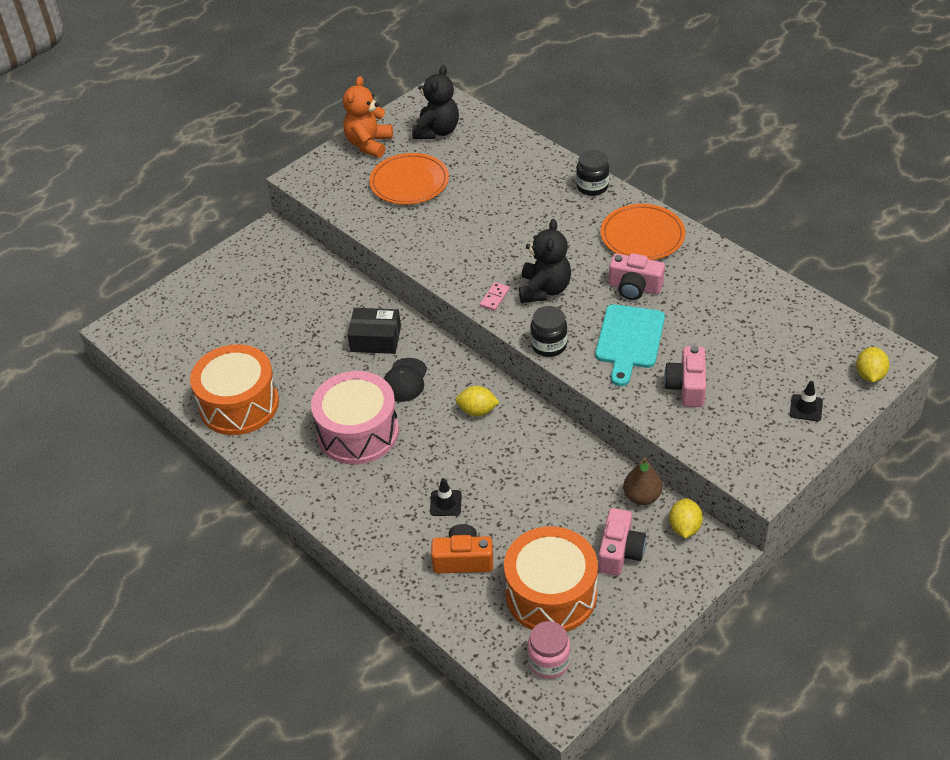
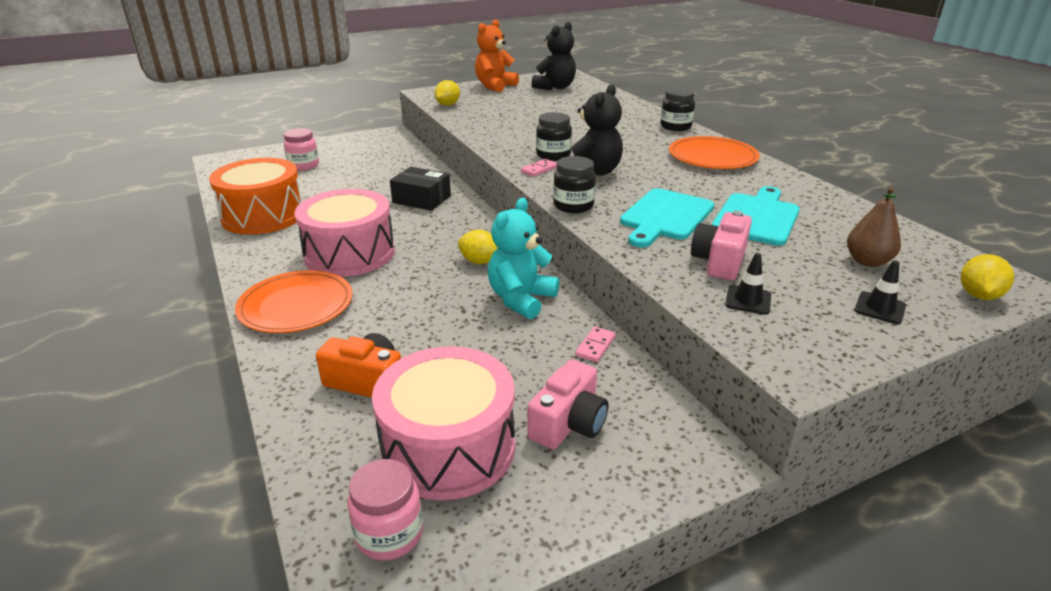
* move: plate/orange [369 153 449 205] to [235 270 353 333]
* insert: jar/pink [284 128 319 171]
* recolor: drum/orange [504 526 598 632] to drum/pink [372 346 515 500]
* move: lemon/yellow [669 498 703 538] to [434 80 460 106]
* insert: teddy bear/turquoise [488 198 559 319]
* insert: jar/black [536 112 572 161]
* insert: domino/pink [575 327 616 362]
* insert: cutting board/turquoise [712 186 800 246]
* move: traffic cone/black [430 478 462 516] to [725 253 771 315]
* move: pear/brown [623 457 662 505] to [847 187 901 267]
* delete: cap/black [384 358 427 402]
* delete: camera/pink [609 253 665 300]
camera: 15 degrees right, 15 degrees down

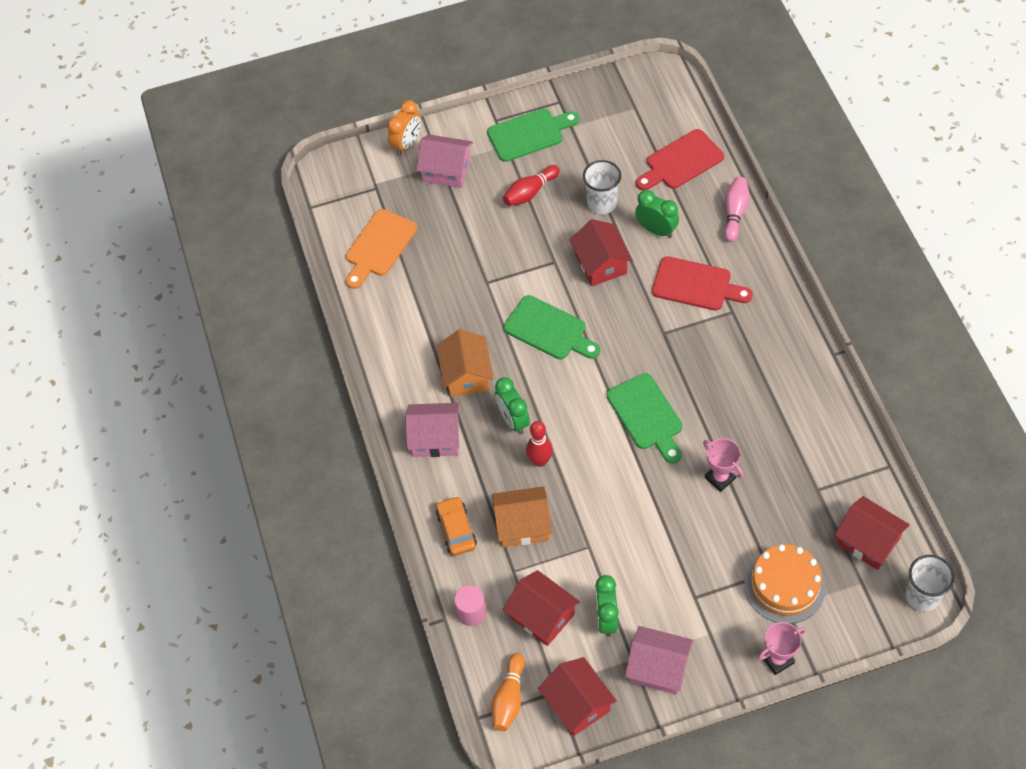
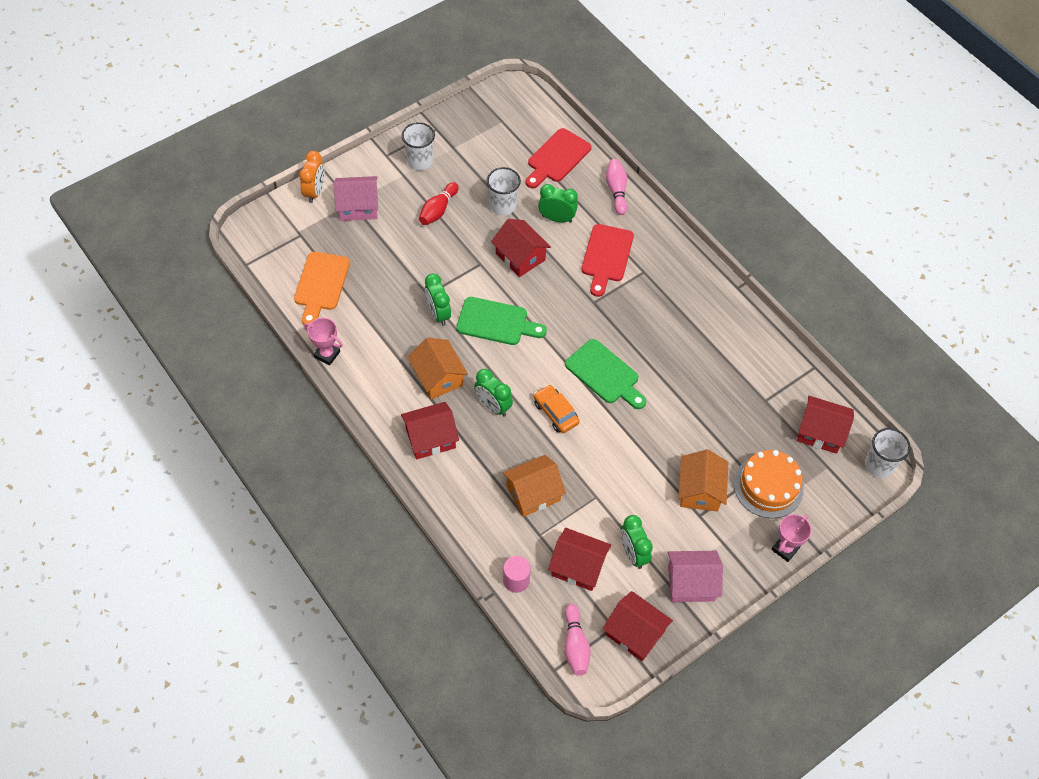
* move: trophy/pink [703 438 743 492] to [304 318 343 365]
* recolor: house/pink [405 403 459 457] to house/red [401 402 459 459]
* replace: cutting board/green [487 109 579 162] to cup/white [402 122 435 170]
* insert: clock/green [425 273 451 326]
* move: car/orange [436 496 477 556] to [534 385 580 433]
* recolor: bowling pin/orange [491 653 525 731] to bowling pin/pink [564 604 591 676]
* rotate: cutting board/red [652 256 753 311] = [581 224 634 297] 105 degrees clockwise
* insert: house/orange [678 449 728 511]
* delete: bowling pin/red [526 421 553 467]
camera: 25 degrees left, 0 degrees up

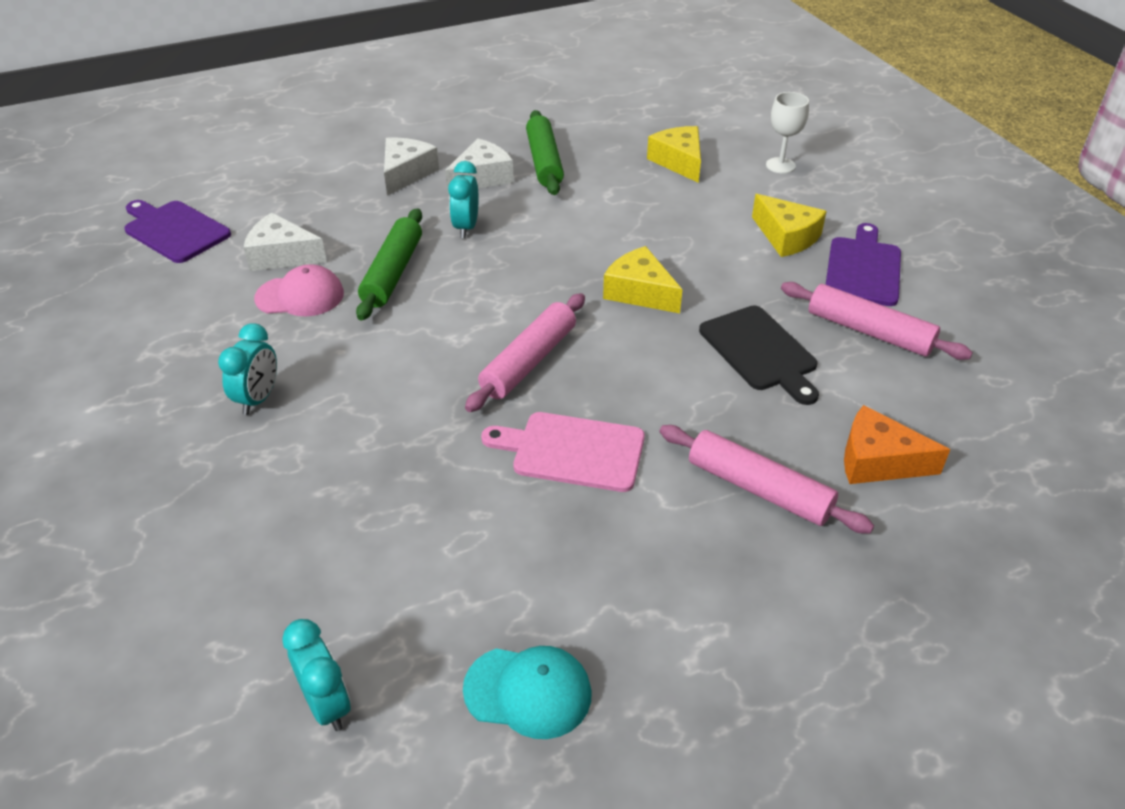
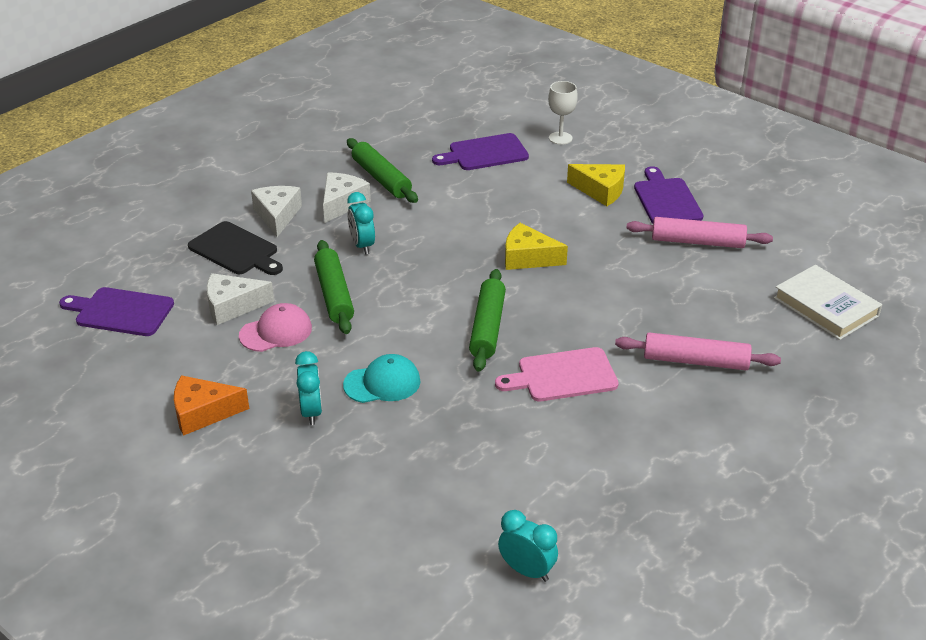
* move: cheese/orange [844 405 950 484] to [174 375 249 436]
* move: cutting board/black [699 305 819 405] to [188 221 283 275]
* move: cap/turquoise [463 646 592 739] to [343 354 421 403]
* replace: cheese/yellow [647 126 701 183] to cutting board/purple [432 133 529 170]
* recolor: rolling pin/pink [465 293 585 412] to rolling pin/green [469 269 506 372]
* insert: book/white [774 265 882 340]
camera: 25 degrees left, 5 degrees down

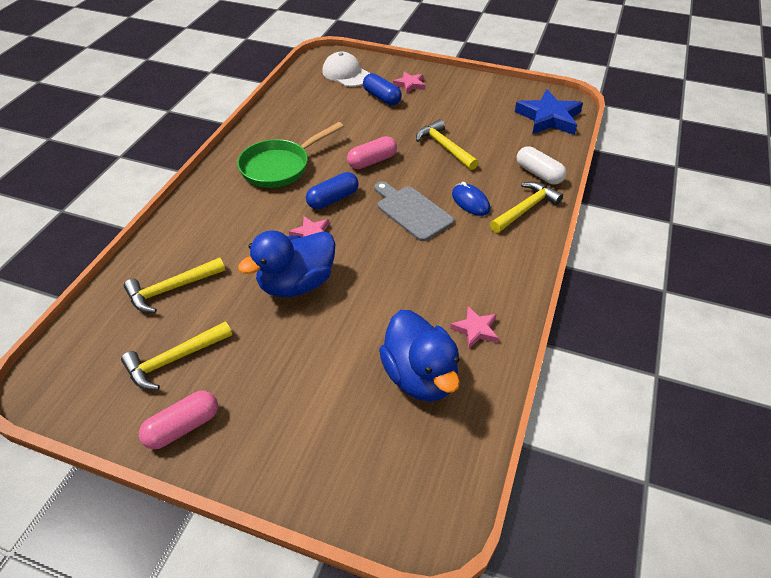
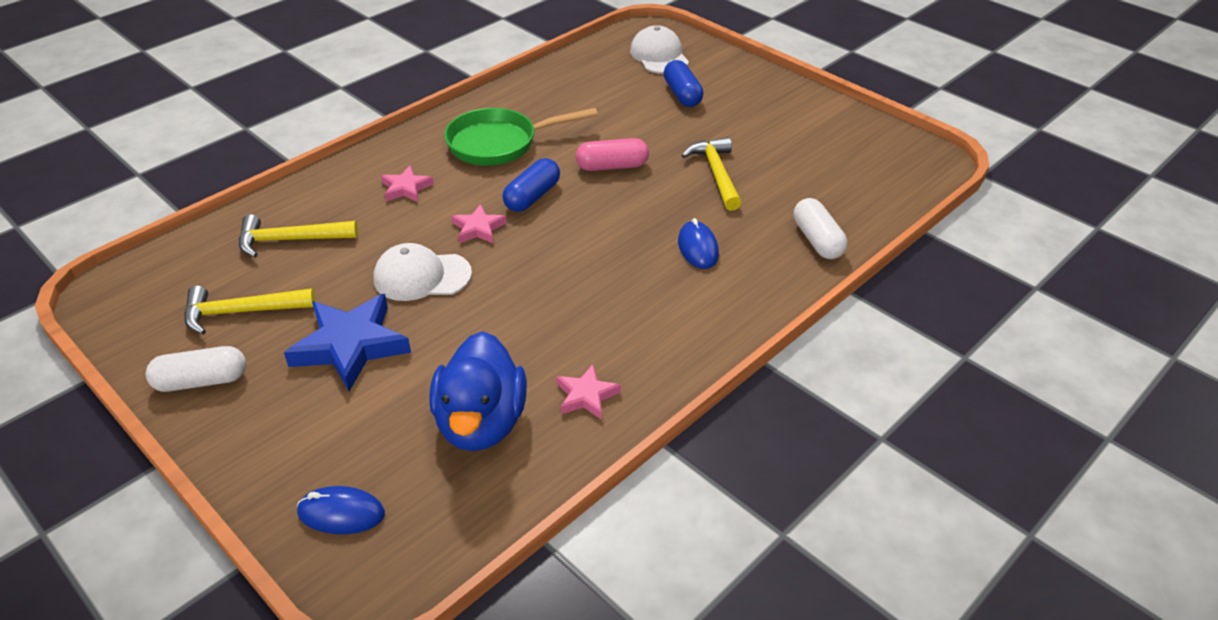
* recolor: capsule/pink [139 391 218 449] to capsule/white [145 346 246 392]
* move: star/blue [515 89 583 135] to [284 294 411 391]
* insert: mouse/blue [297 486 385 534]
* replace: duck/blue [238 230 335 297] to cap/white [374 243 472 301]
* move: star/pink [393 72 425 94] to [381 166 434 202]
* rotate: capsule/blue [306 172 359 209] = [503 158 560 212] 45 degrees counterclockwise
* delete: cutting board/grey [374 181 454 241]
* delete: hammer/yellow [490 182 563 233]
camera: 25 degrees right, 5 degrees down

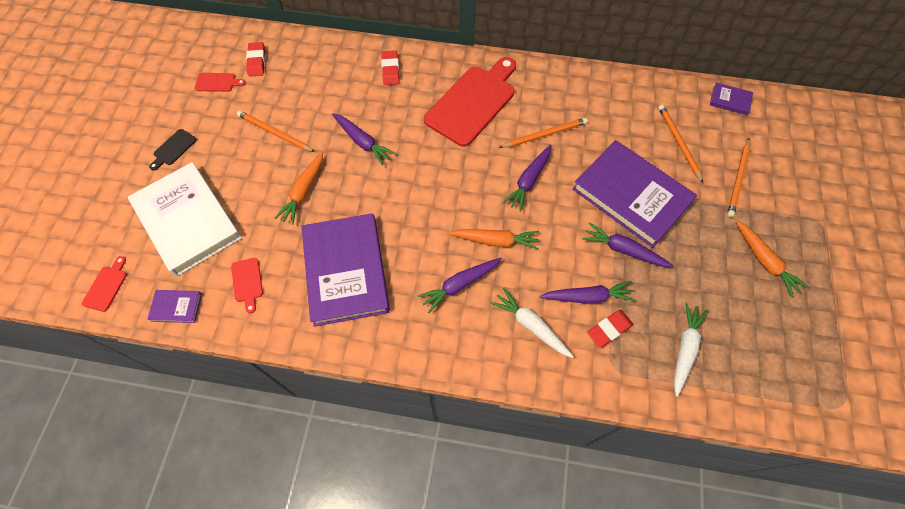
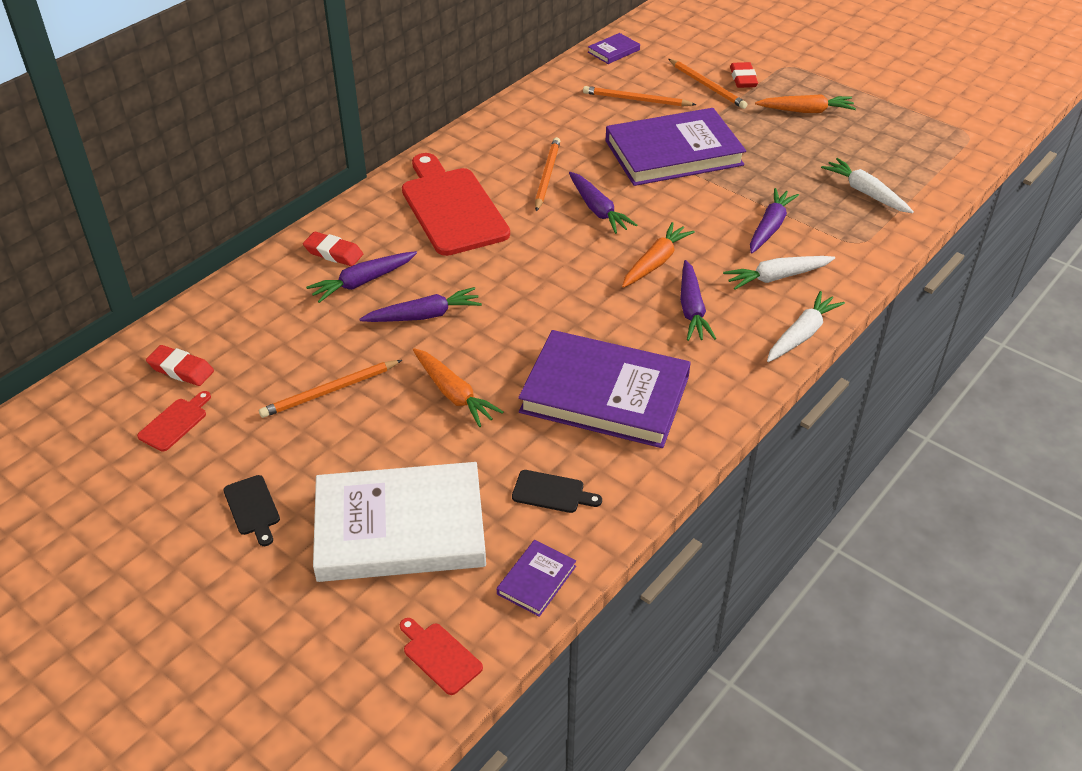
* move: carrot/purple [582 222 673 267] to [306 251 417 303]
* recolor: cutting board/red [231 258 263 313] to cutting board/black [512 470 602 513]
* move: eraser/red [587 310 633 348] to [730 62 758 88]
* insert: carrot/white [767 291 845 362]
camera: 60 degrees left, 20 degrees down

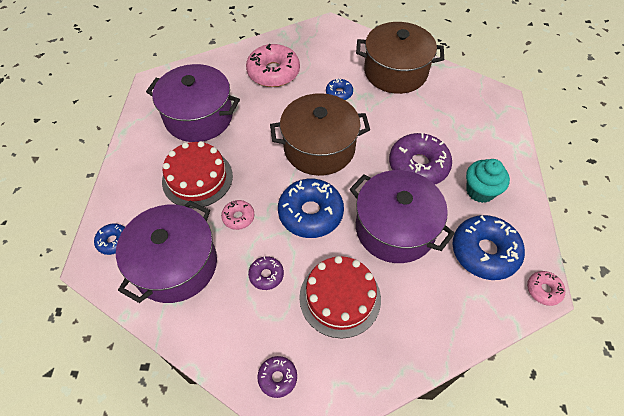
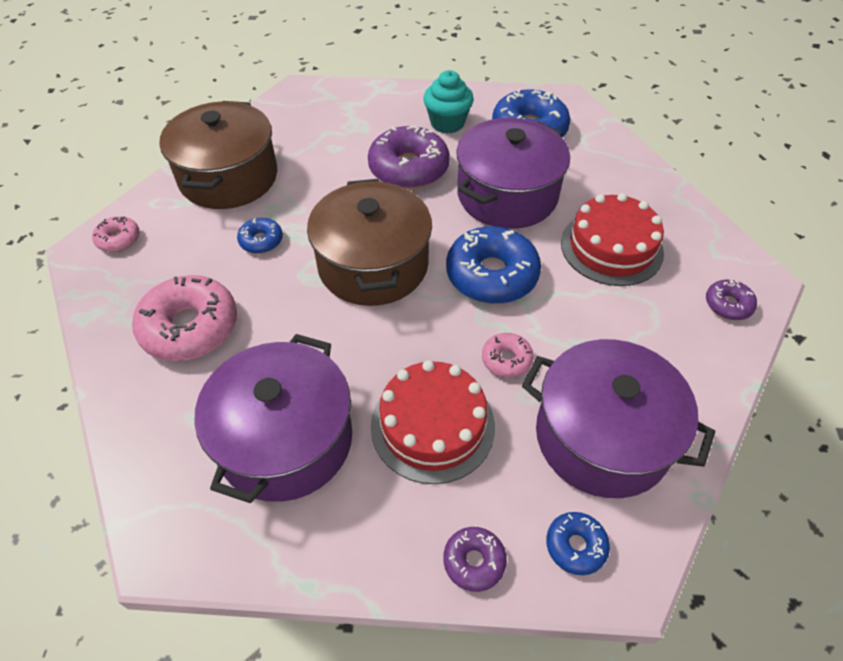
* move: donut/pink [527 271 566 306] to [92 216 140 252]
* move: donut/purple [248 256 284 290] to [443 527 507 592]
camera: 90 degrees left, 5 degrees down

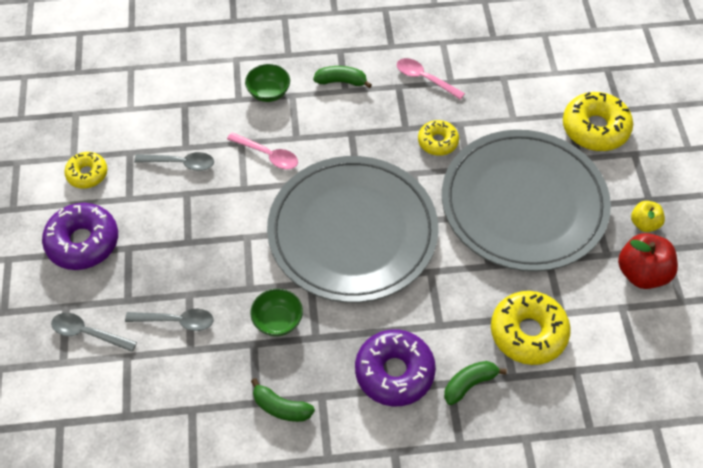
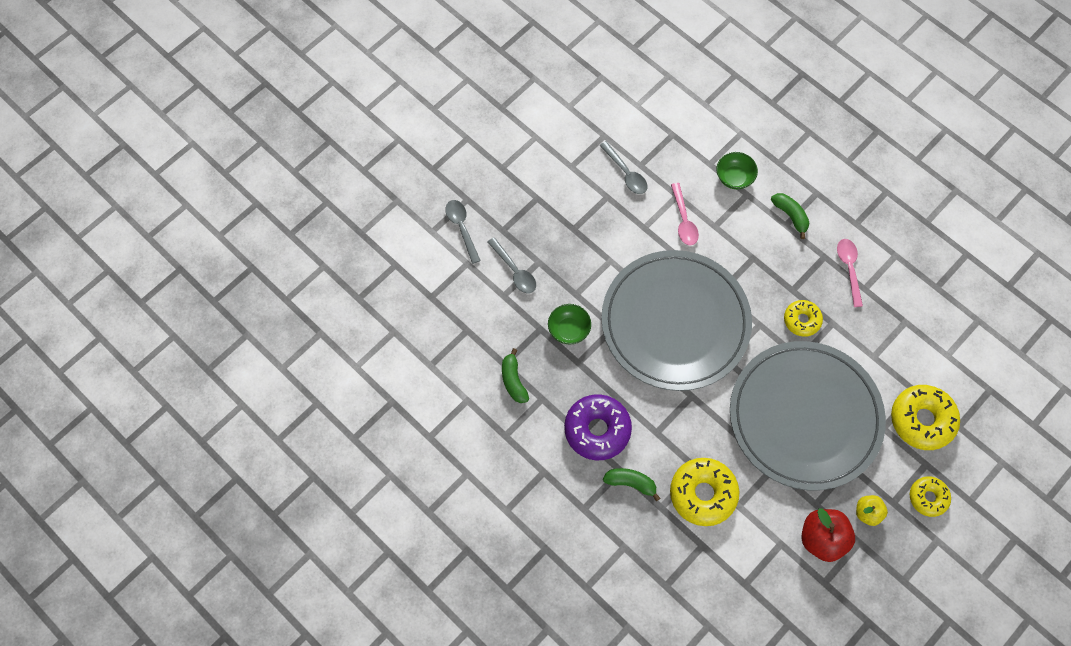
* move: donut/yellow [64 152 107 189] to [910 476 951 517]
* delete: donut/purple [42 203 118 270]
camera: 50 degrees right, 10 degrees up

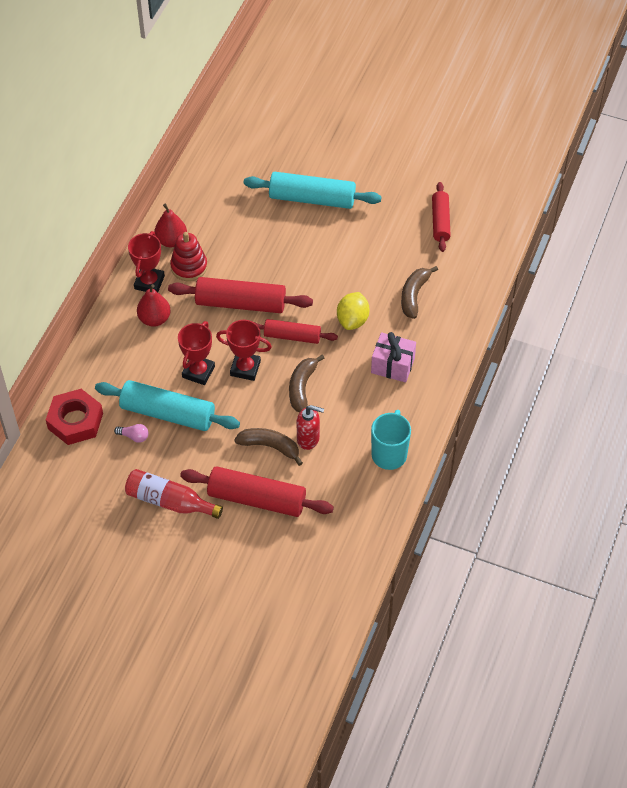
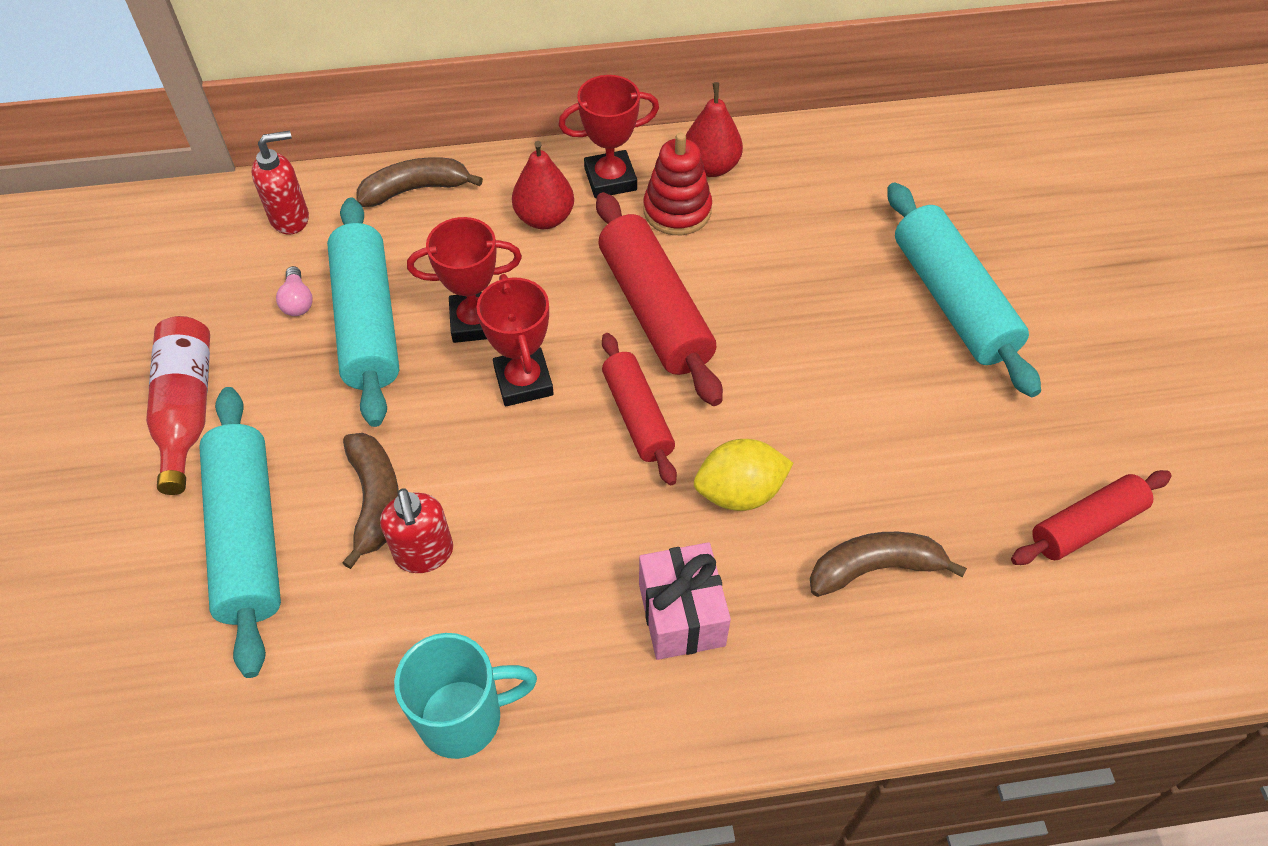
* recolor: rolling pin/red [180 466 334 517] to rolling pin/turquoise [199 387 281 678]
* replace: nut/red [46 389 103 445] to soap dispenser/red [252 130 309 234]
* move: banana/brown [289 355 325 412] to [357 157 483 207]
camera: 60 degrees right, 0 degrees up

